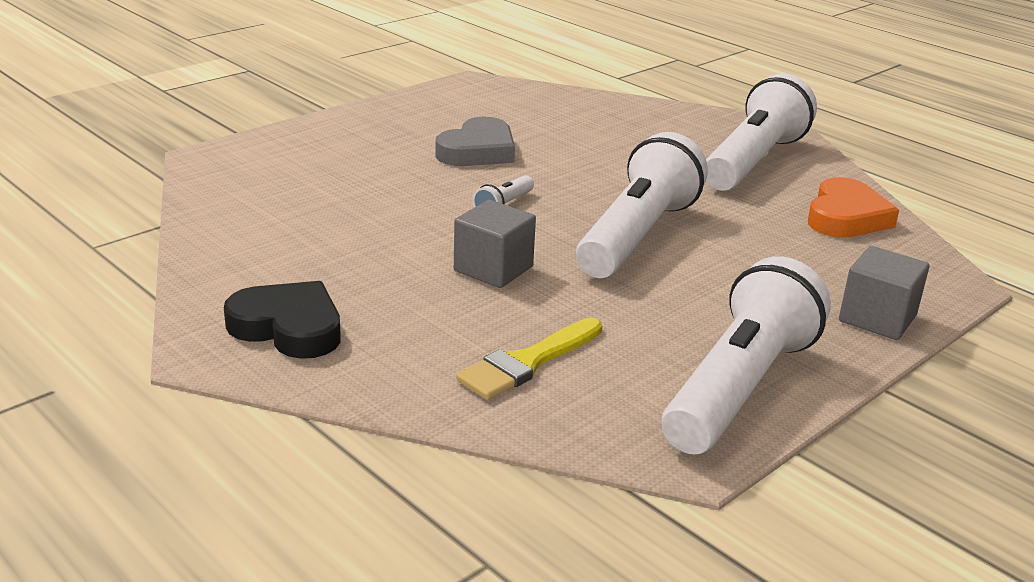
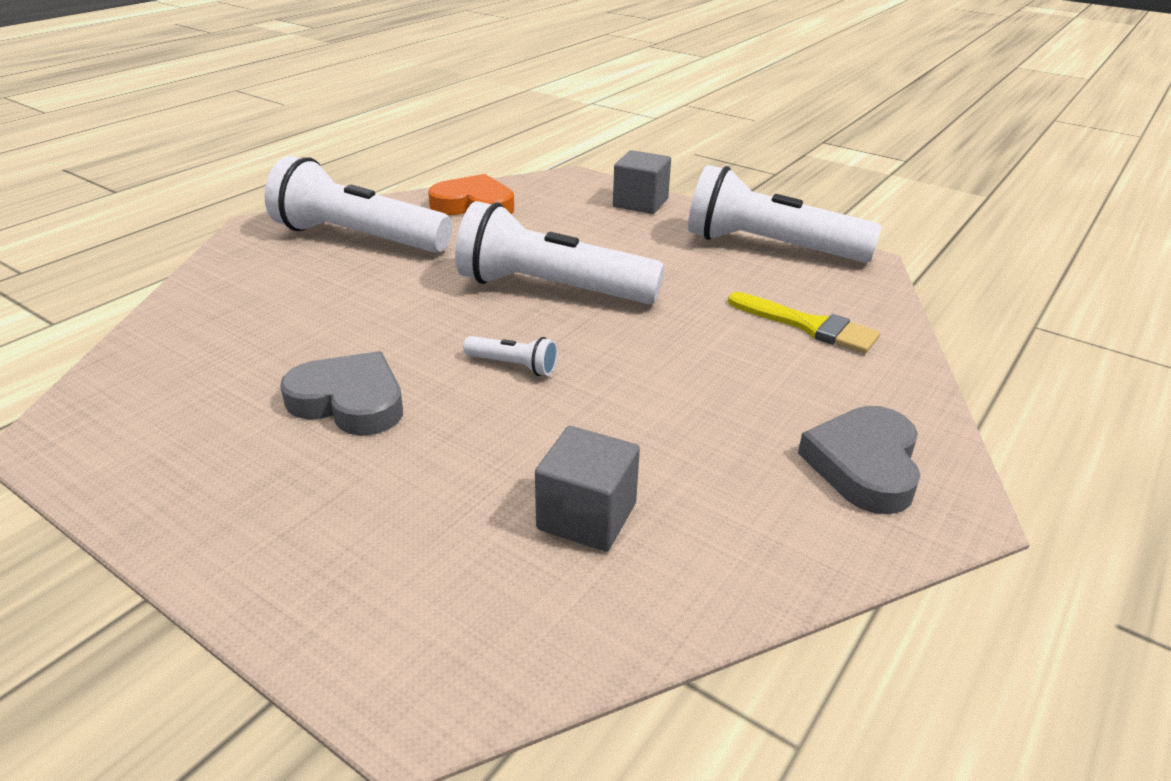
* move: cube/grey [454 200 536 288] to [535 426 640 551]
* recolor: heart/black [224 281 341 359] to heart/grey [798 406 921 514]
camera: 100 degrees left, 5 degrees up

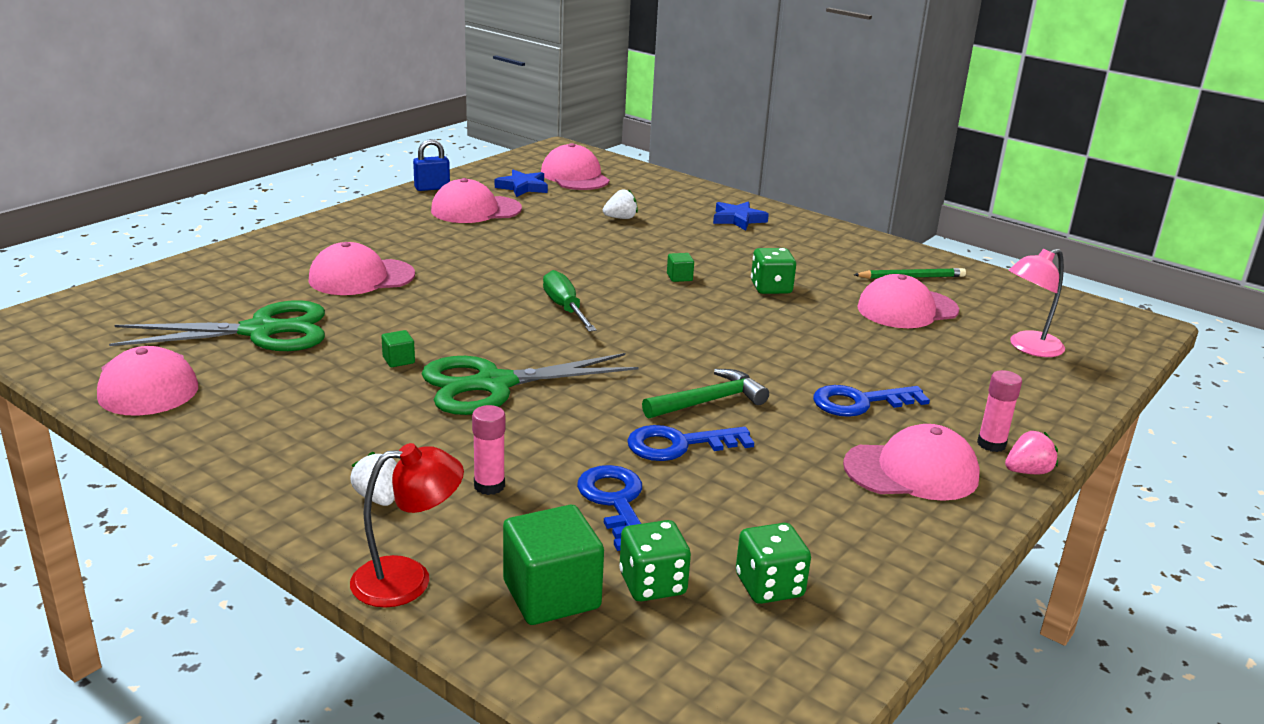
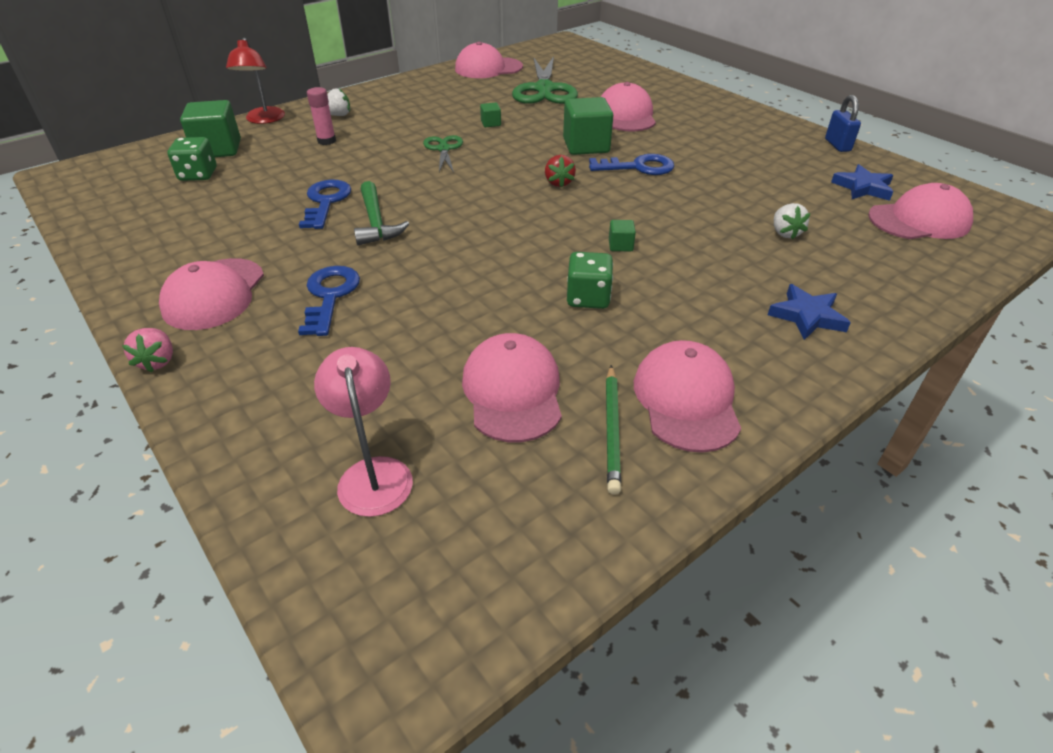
* resize: scissors/green [421 353 639 415] = [423 135 463 173] x0.53
* replace: screwdriver/green [543 270 597 332] to strawberry/red [545 155 576 188]
* insert: cube/green [563 97 613 155]
* move: key/blue [577 465 642 551] to [589 154 674 175]
* move: cap/pink [431 178 522 223] to [634 340 741 453]
* delete: dice/green [736 523 811 604]
* delete: glue stick/pink [977 370 1022 452]
camera: 105 degrees right, 15 degrees up

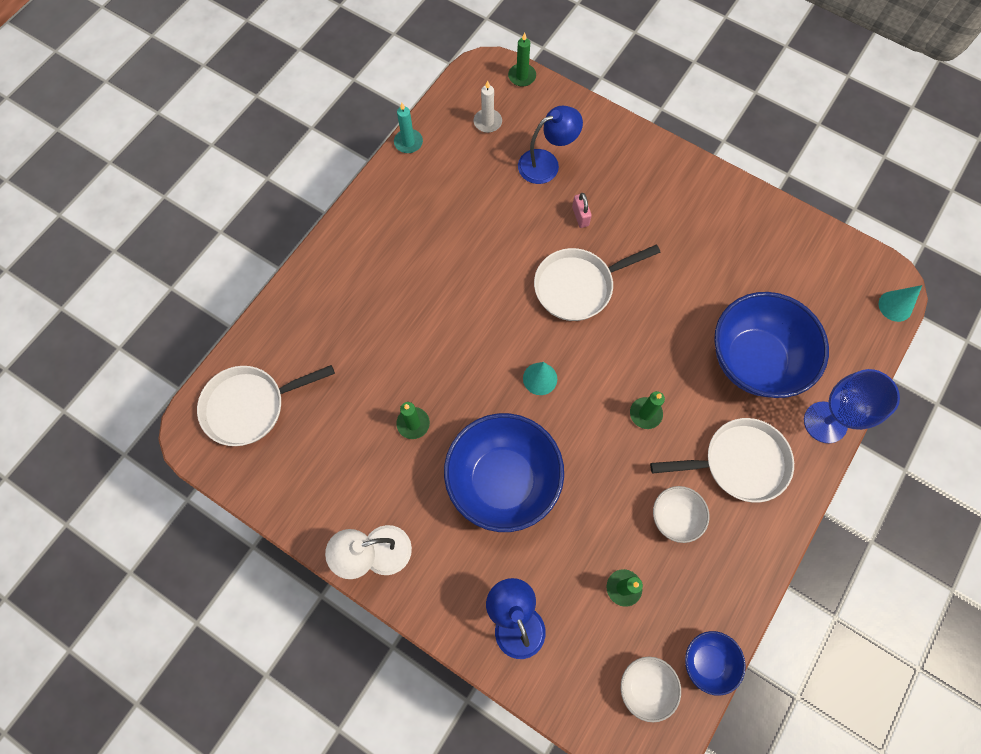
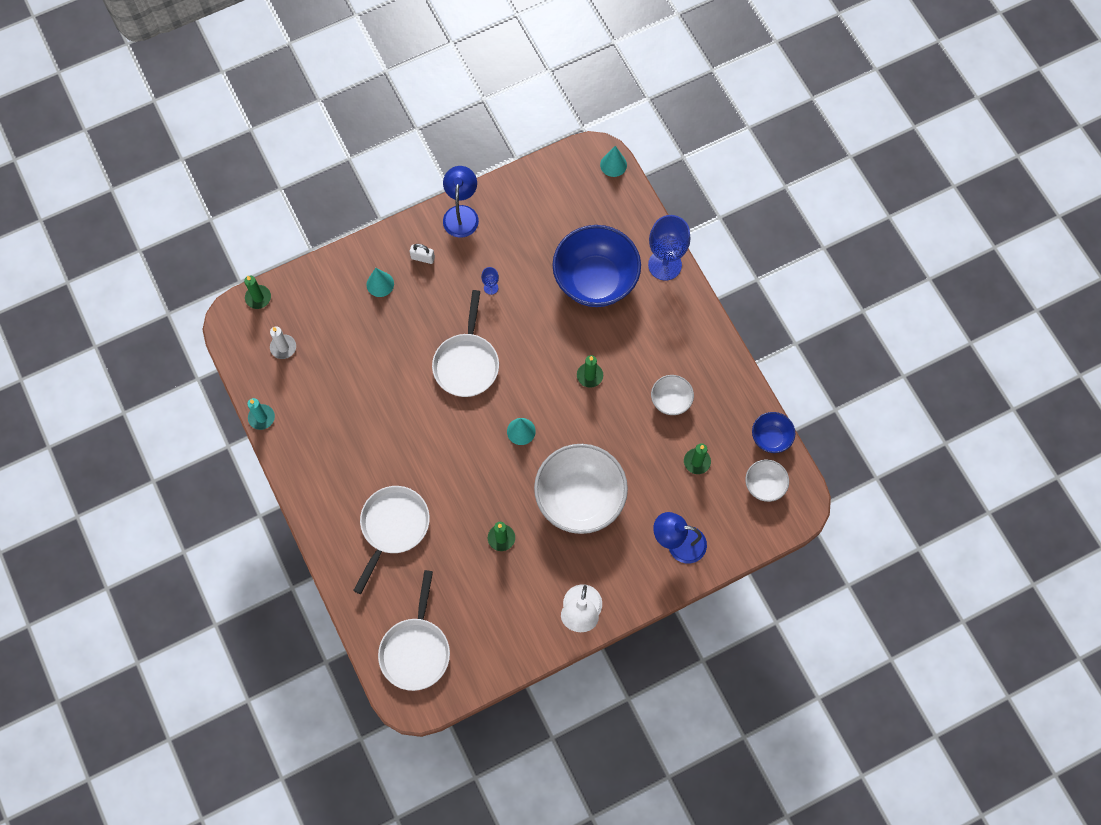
* move: pan/white [650 418 794 503] to [353 486 430 594]
* insert: cone/turquoise [367 268 394 297]
* insert: padlock/white [410 244 435 264]
* move: lamp/blue [518 105 583 184] to [443 166 479 238]
* insert: goblet/blue [481 267 499 295]
* recolor: bowl/blue [444 413 564 532] to bowl/white [534 444 628 534]
* delete: padlock/pink [572 193 592 228]
camera: 60 degrees left, 0 degrees up

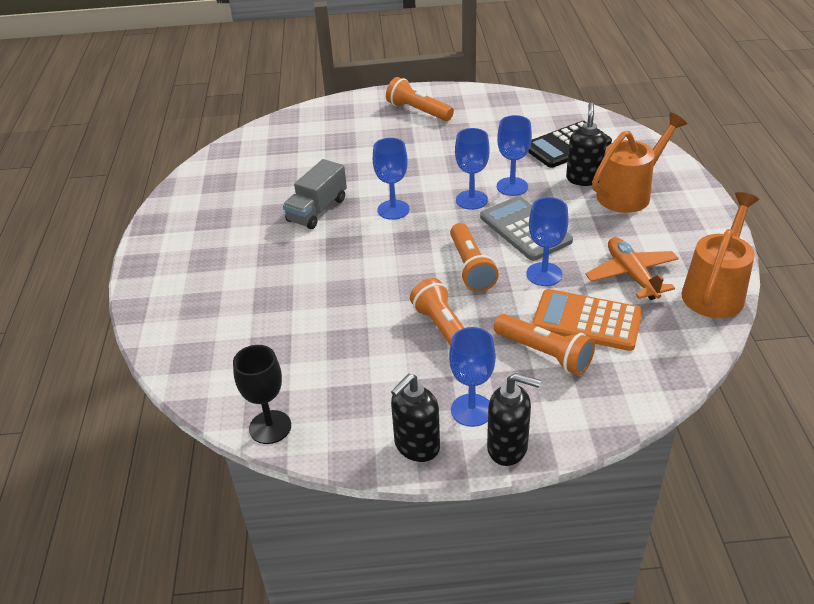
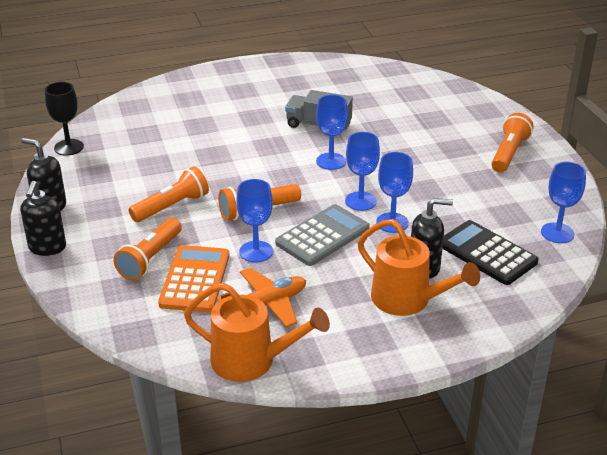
* move: goblet/blue [449 327 496 427] to [541 162 586 243]
camera: 75 degrees right, 5 degrees down

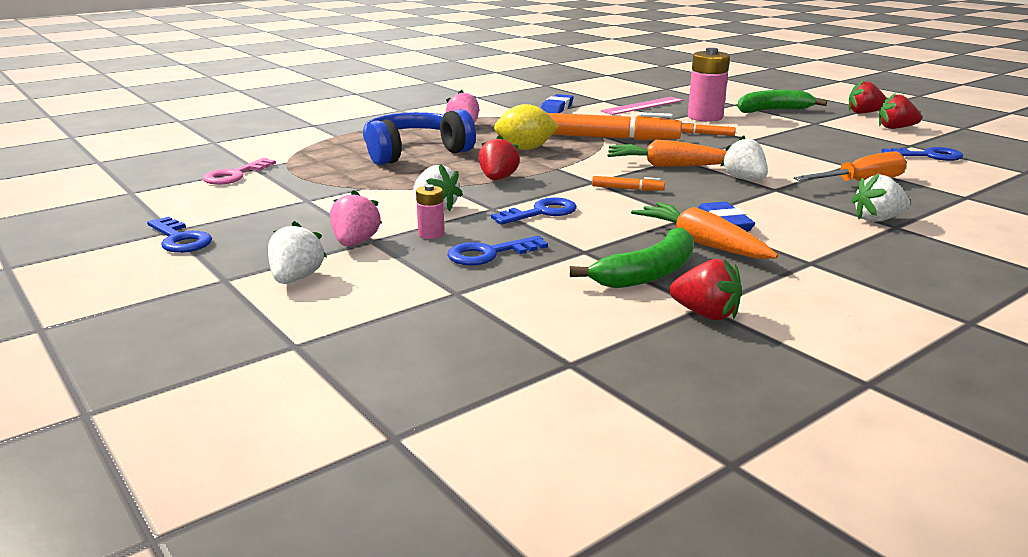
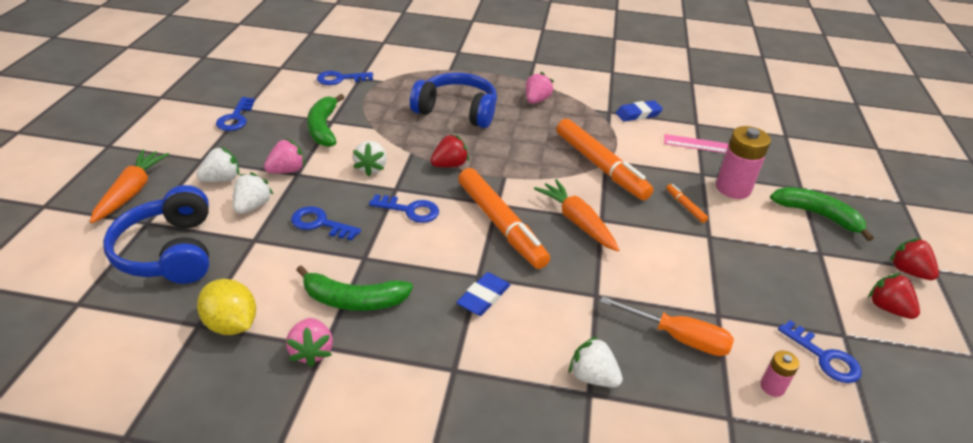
* move: carrot/orange [631 202 778 259] to [90 150 170 223]
* insert: headphones/blue [103 185 209 284]
* move: lemon/yellow [494 104 559 150] to [197 279 256 335]
* move: strawberry/white [721 136 768 180] to [233 172 274 214]
* recolor: strawberry/red [670 259 742 320] to strawberry/pink [286 318 333 367]
* insert: banana/green [307 94 345 147]
* recolor: key/pink [203 158 276 185] to key/blue [317 71 373 85]
* resize: marker/orange [592 176 665 191] = [458 168 550 269] x2.44
* move: battery/pink [416 184 445 239] to [760 351 800 397]
camera: 45 degrees right, 15 degrees up

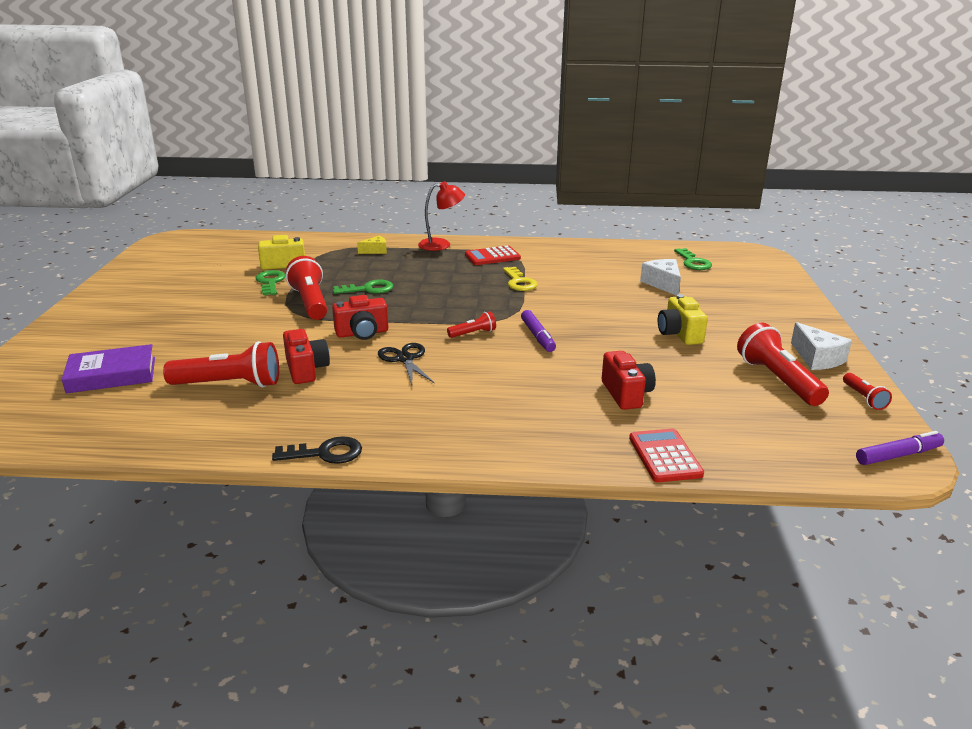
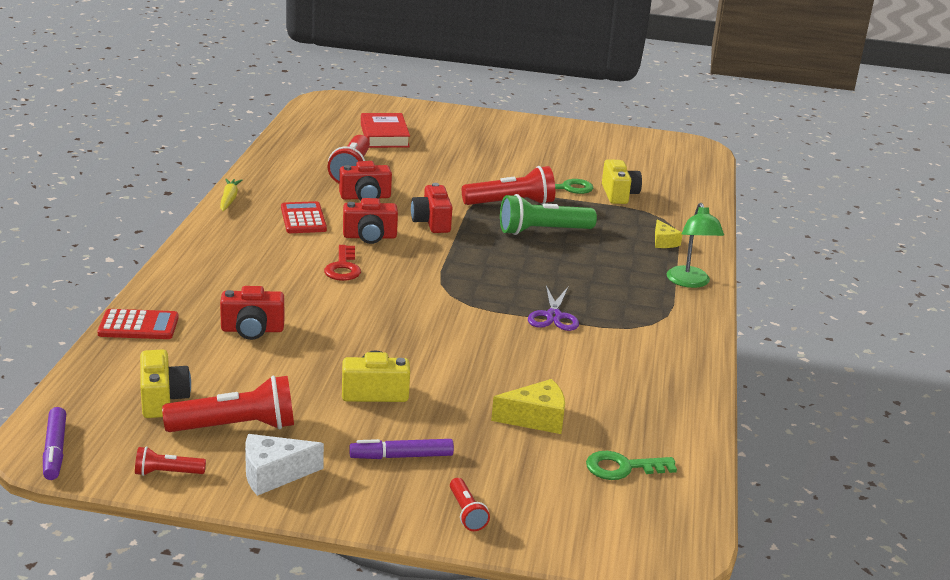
* insert: camera/yellow [140 349 191 418]
* replace: key/black [272 436 362 464] to carrot/yellow [220 179 242 211]
* move: calculator/red [465 245 521 265] to [281 201 327 233]
* insert: key/red [324 245 361 281]
* replace: scissors/black [378 343 434 385] to camera/red [343 198 398 244]
* move: marker/purple [521 310 556 352] to [349 439 454 459]
* recolor: book/purple [62 344 155 393] to book/red [361 113 410 148]
* move: flashlight/red [447 311 496 338] to [450 478 490 531]
* recolor: cheese/white [640 259 681 296] to cheese/yellow [491 379 565 434]
* replace: key/green [333 280 393 294] to flashlight/green [500 194 597 235]
* replace: key/yellow [503 267 538 291] to scissors/purple [528 286 579 331]
* recolor: lamp/red [418 181 465 251] to lamp/green [667 203 724 288]
camera: 95 degrees right, 0 degrees up

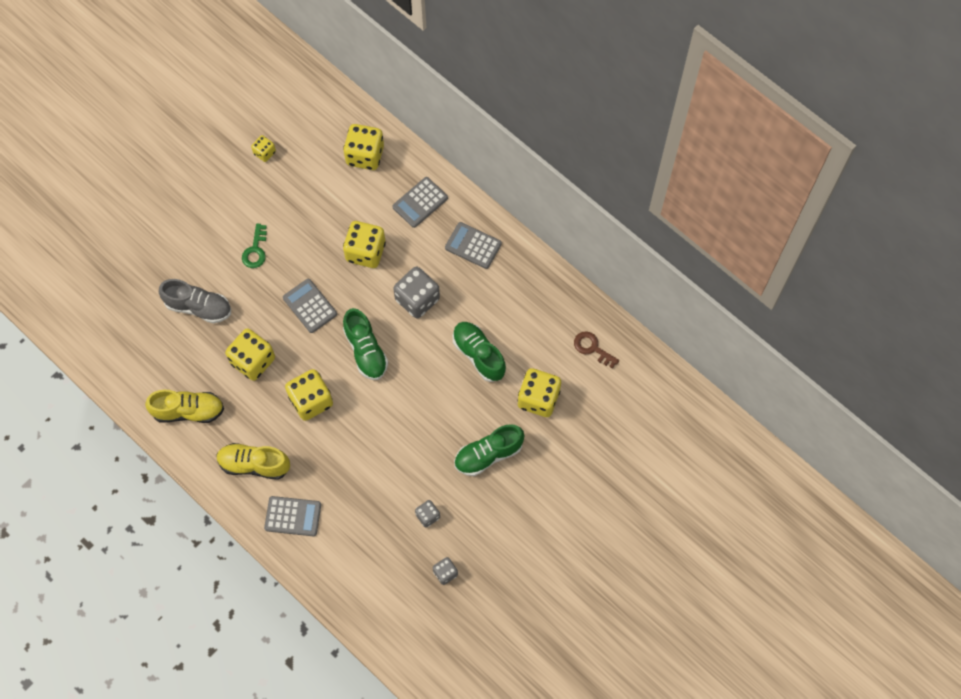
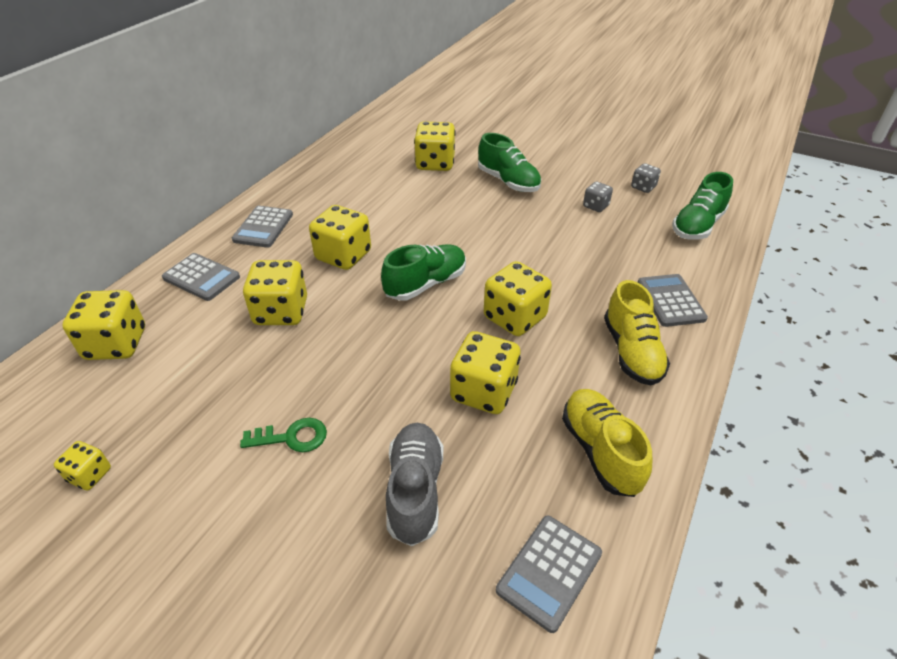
* recolor: dice/grey [393 267 440 319] to dice/yellow [309 205 371 270]
* move: calculator/grey [283 279 337 333] to [496 516 602 633]
* move: shoe/green [453 322 506 382] to [672 172 733 240]
* delete: key/brown [574 331 619 369]
camera: 105 degrees left, 25 degrees down

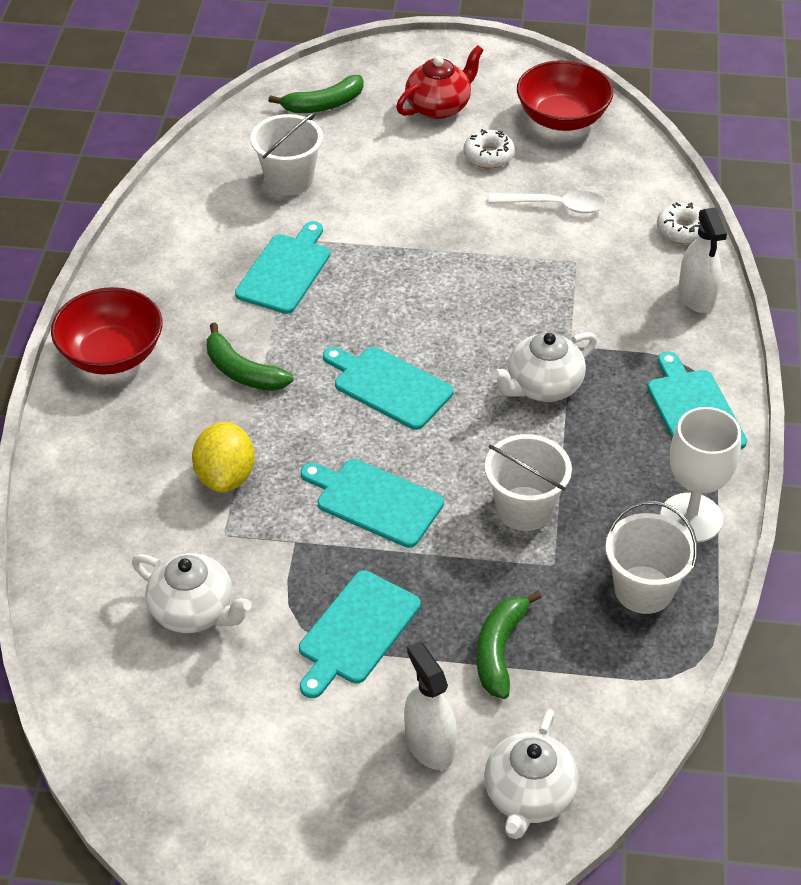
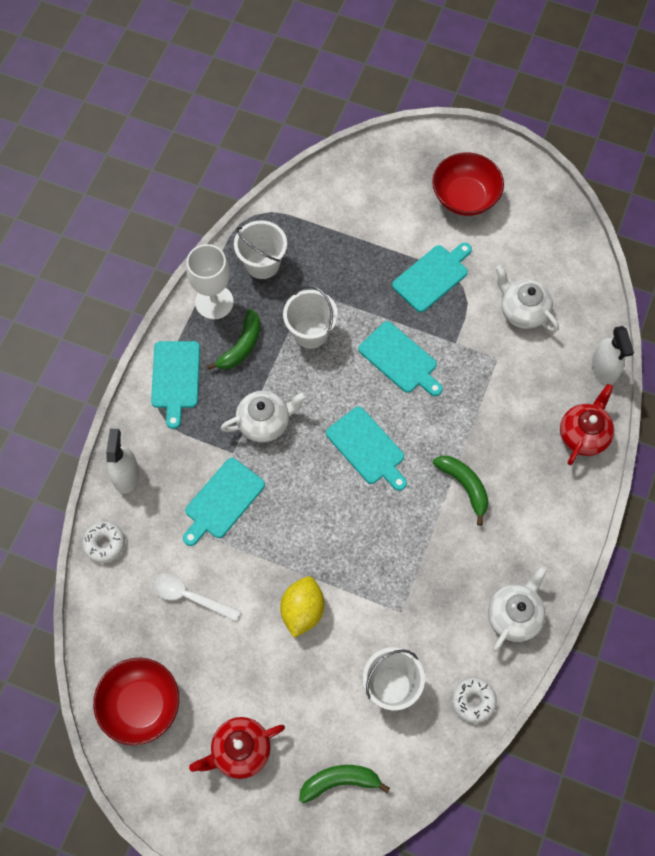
* move: cutting board/turquoise [235 221 330 314] to [183 458 265 546]
* move: banana/green [477 591 542 699] to [207 309 260 370]
* move: lemon/yellow [192 422 255 493] to [280 576 324 638]
* move: bowl/red [51 287 162 375] to [432 152 504 216]
* move: donut/white [463 129 515 169] to [452 678 497 723]
* move: teapot/white [484 709 579 839] to [488 566 547 652]
* insert: teapot/red [560 384 614 465]
* move: spray bottle/white [404 642 457 770] to [592 326 634 385]
camera: 165 degrees left, 20 degrees up

